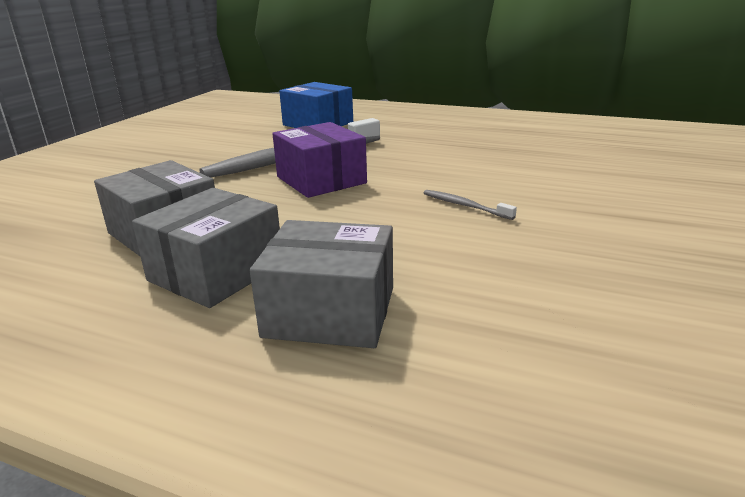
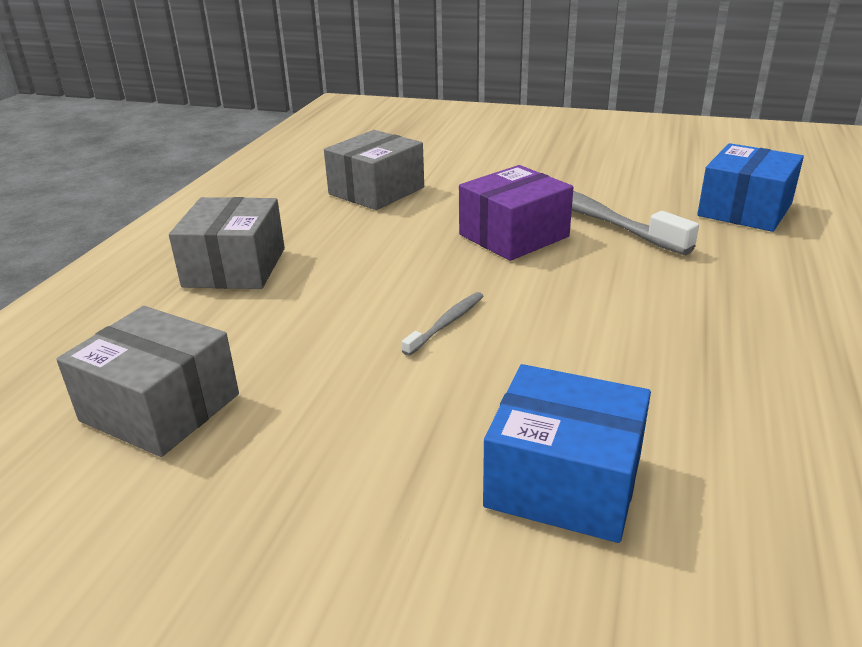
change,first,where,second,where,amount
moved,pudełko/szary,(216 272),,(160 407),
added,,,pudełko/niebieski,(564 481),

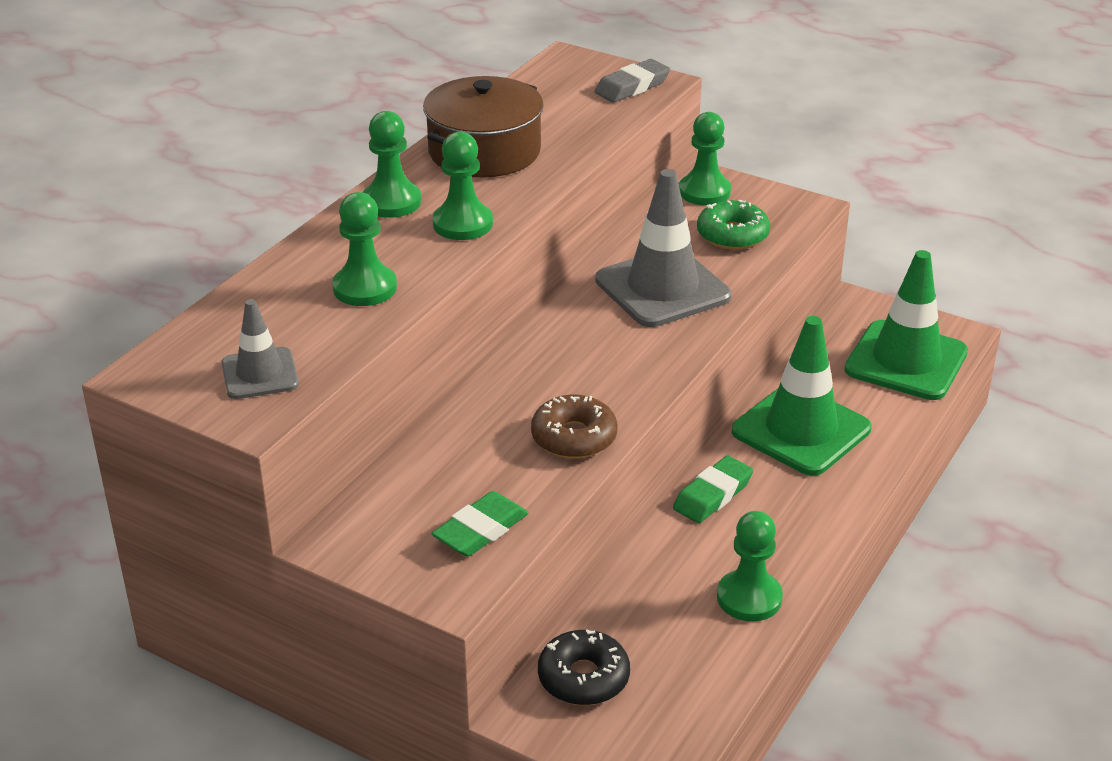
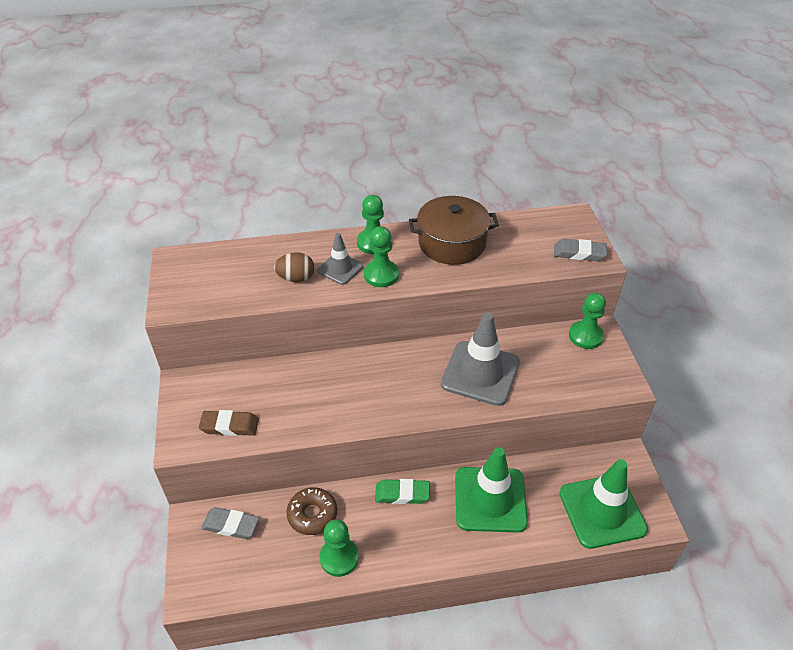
change,first,where,second,where,amount
replaced,pionek/zielony,(365 288),jajko/brązowy,(296 278),
removed,donut/zielony,(732 235),,,
moved,pachołek/szary,(260 374),,(340 268),
moved,donut/brązowy,(574 437),,(312 515),
recoloured,gumka do mazania/zielony,(481 530),gumka do mazania/brązowy,(229 426),
replaced,donut/czarny,(583 678),gumka do mazania/szary,(231 525),

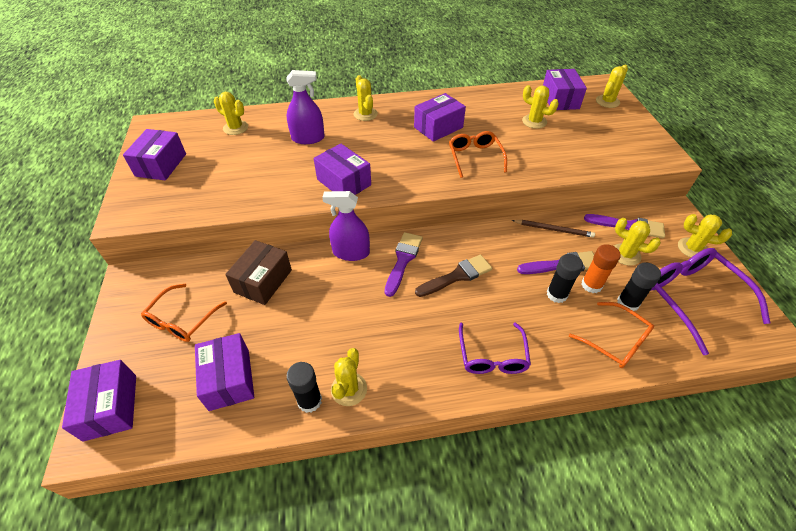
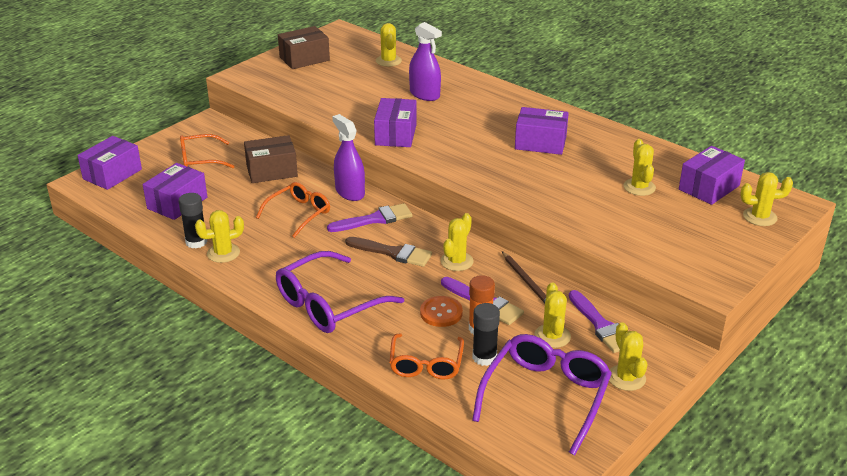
change,first,where,second,where,amount
moved,kaktus/żółty,(365 114),,(457 261),
recoloured,pudełko/fioletowy,(161 165),pudełko/brązowy,(304 59),
moved,okulary/pomarańczowy,(475 157),,(299 214),
replaced,klej w sztyfcie/czarny,(556 294),guzik/pomarańczowy,(441 313),
resized,okulary/fioletowy,(492 356),,(329 304),x1.55

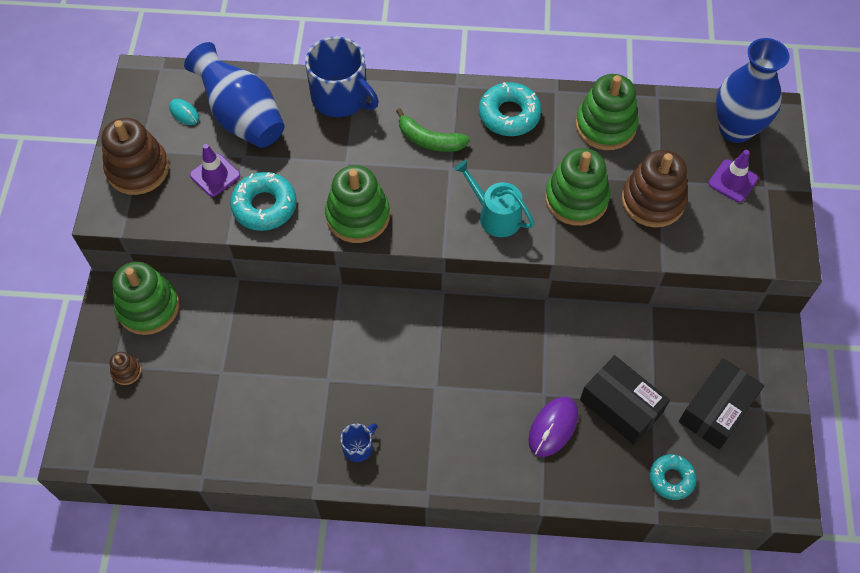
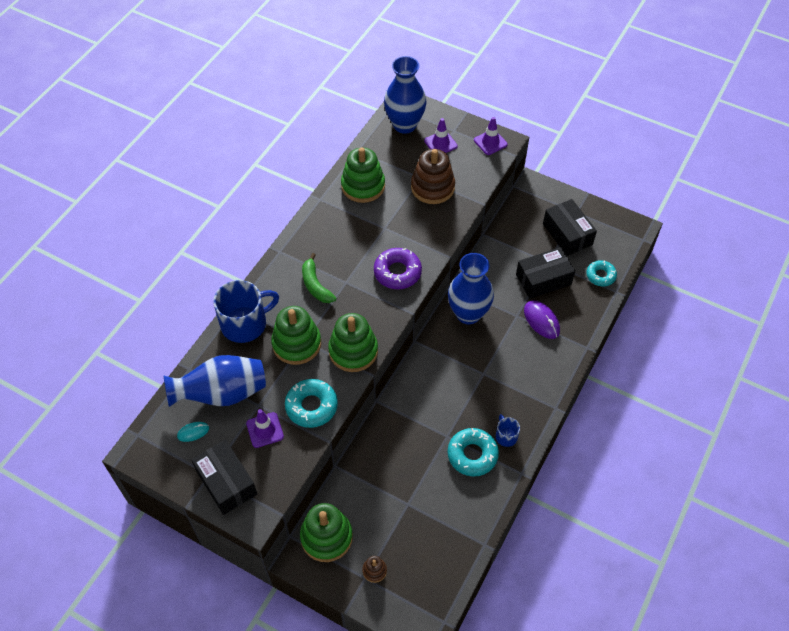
change,first,where,second,where,amount
moved,donut/turkusowy,(509 115),,(472 455),
turned,banan/zielony,(429 140),,(315 285),105 degrees clockwise
replaced,zabawka nakładanka/brązowy,(138 169),pudełko/czarny,(226 482),
moved,zabawka nakładanka/zielony,(576 199),,(296 344),
replaced,konewka/turkusowy,(495 215),donut/fioletowy,(397 272),
added,,,pachołek/fioletowy,(490 142),
added,,,wazon/niebieski,(468 314),

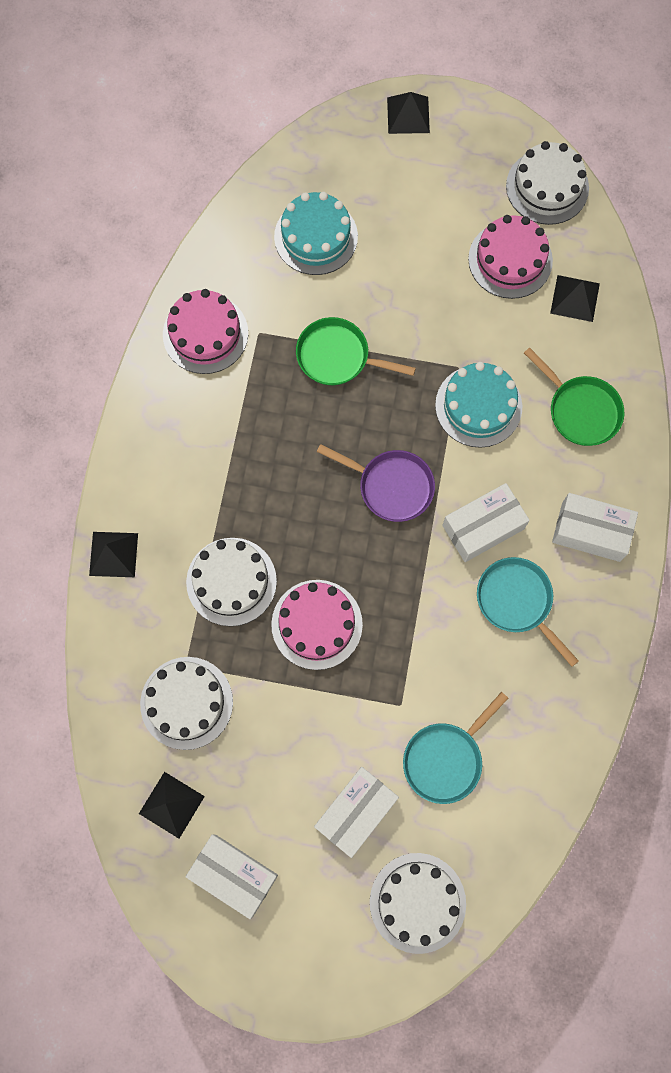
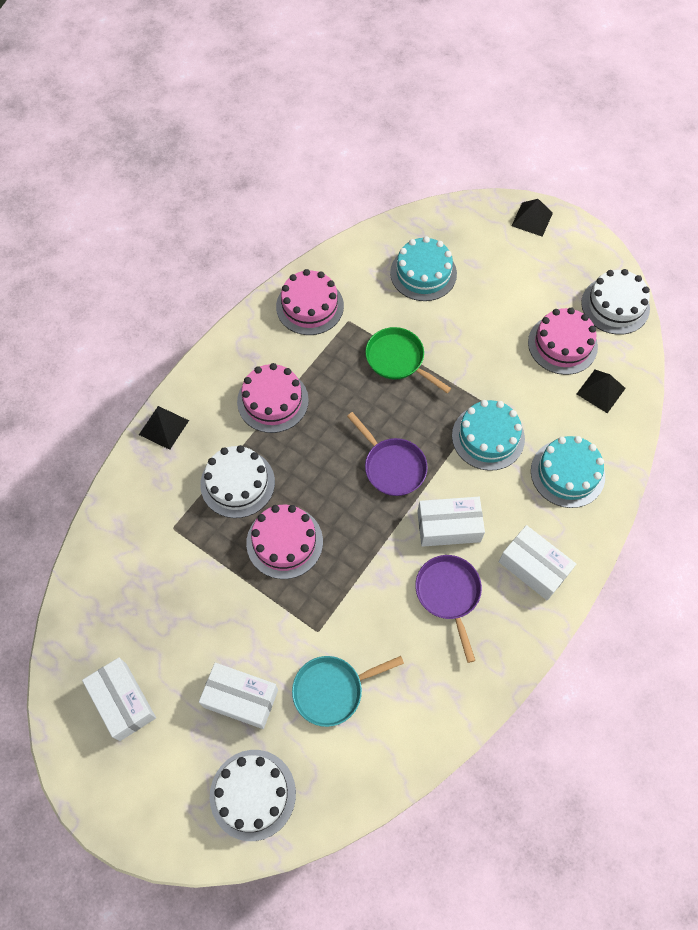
change,first,where,second,where,amount
replaced,patelnia/zielony,(580 410),tort/turkusowy,(567 473),
recoloured,patelnia/turkusowy,(517 601),patelnia/fioletowy,(449 594),
removed,tort/biały,(186 703),,,
turned,pudełko/biały,(355 812),,(241 698),45 degrees clockwise
removed,piramida/czarny,(171 804),,,
added,,,tort/różowy,(272 401),

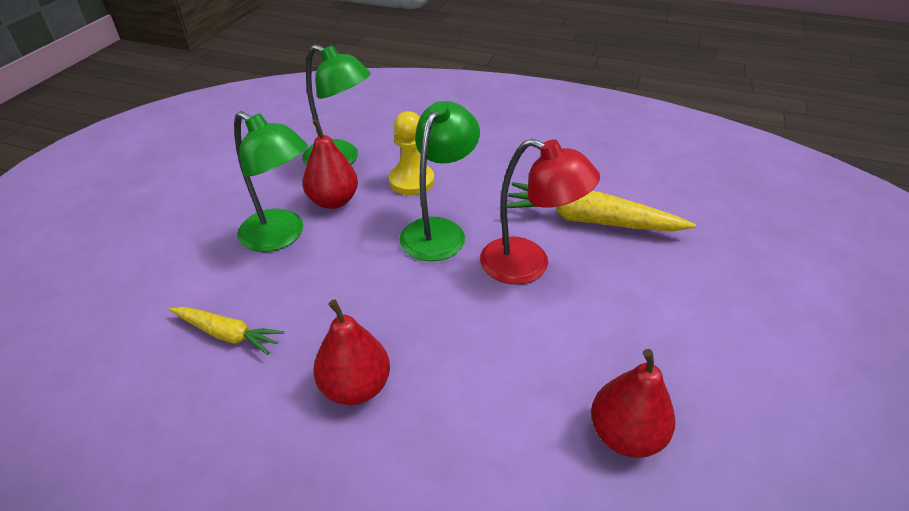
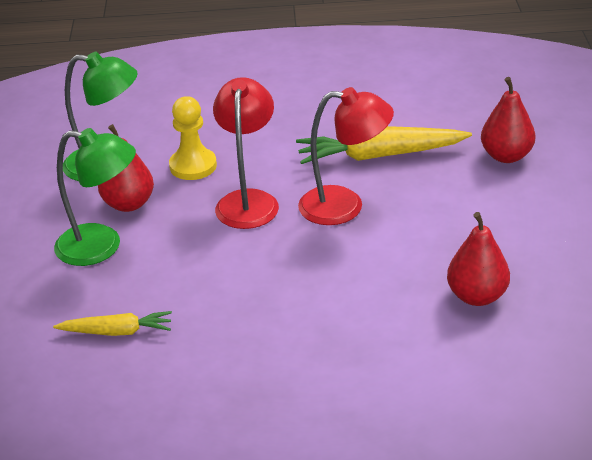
change,first,where,second,where,amount
recoloured,lampka/zielony,(439 230),lampka/czerwony,(248 201),
moved,gruszka/czerwony,(355 387),,(506 156),

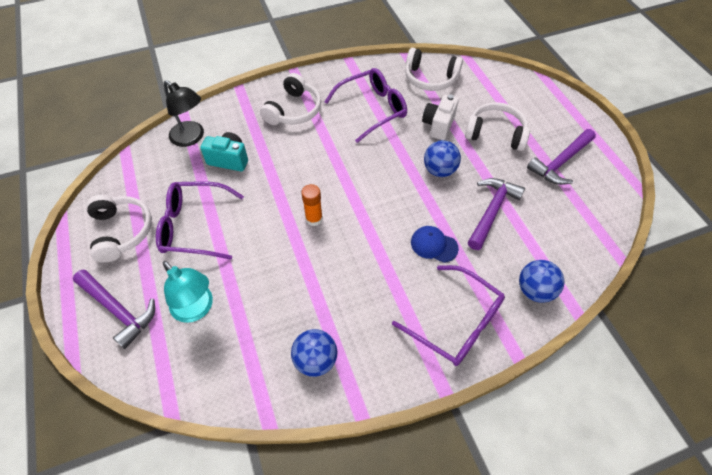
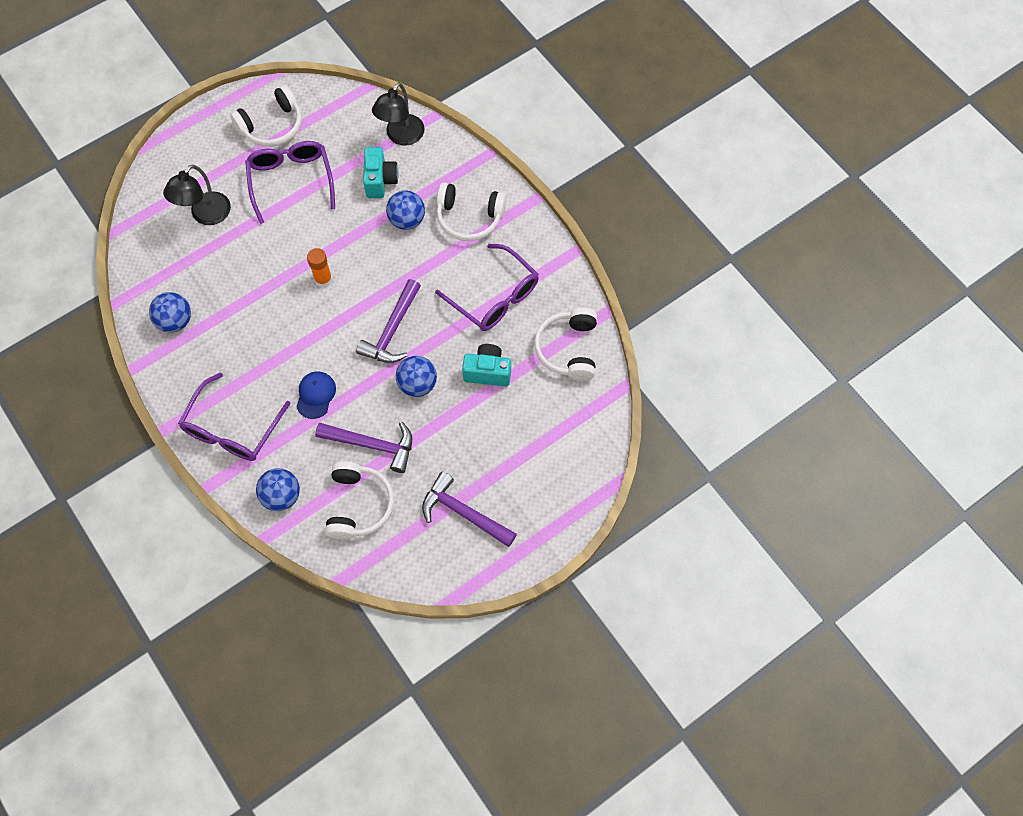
change,first,where,second,where,amount
recoloured,aparat fotograficzny/biały,(438 125),aparat fotograficzny/turkusowy,(487 372),
moved,słuchawki/biały,(495 133),,(359 505),
recoloured,lampka/turkusowy,(197 309),lampka/czarny,(205 215),
moved,młotek/fioletowy,(118 310),,(392 330),
added,,,piłka/niebieski,(407 220),

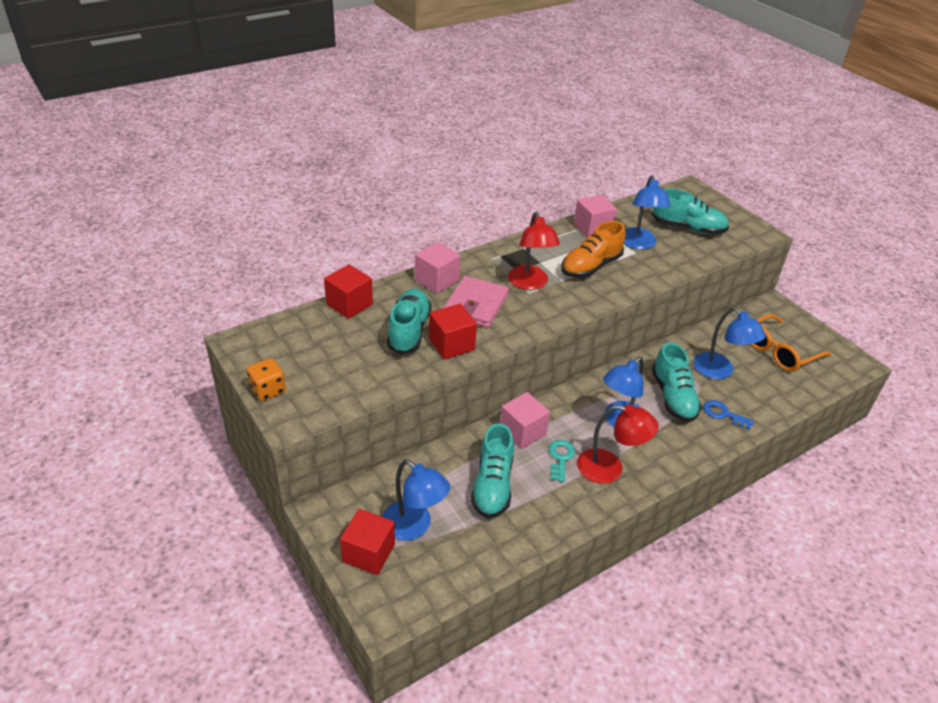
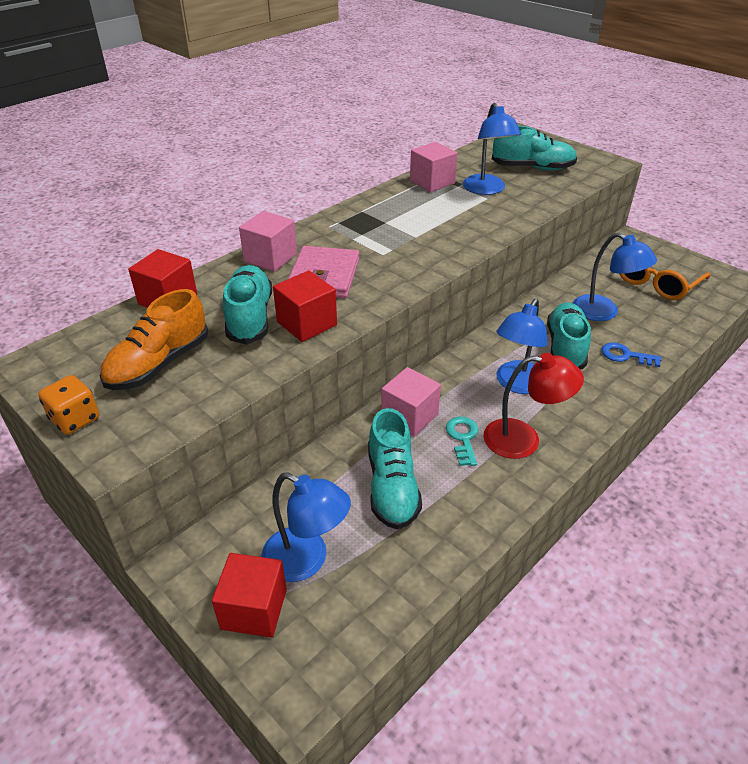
change,first,where,second,where,amount
removed,lampka/czerwony,(530 283),,,
moved,but/pomarańczowy,(591 266),,(159 364),
turned,but/turkusowy,(673 397),,(565 347),150 degrees counterclockwise

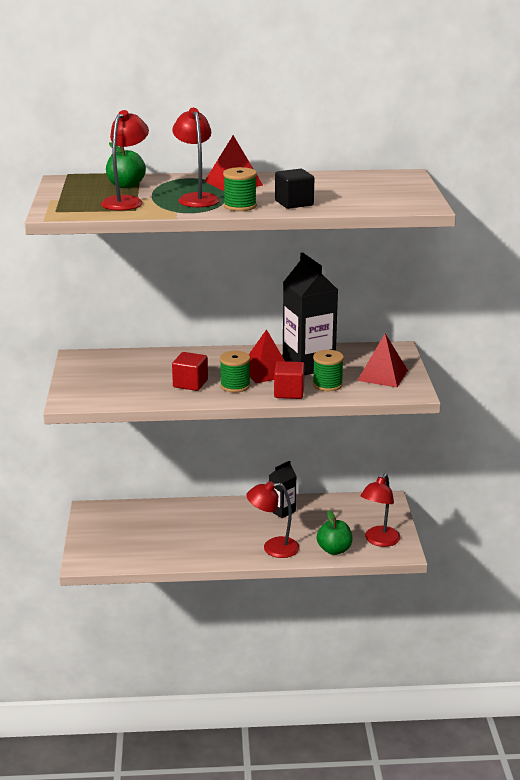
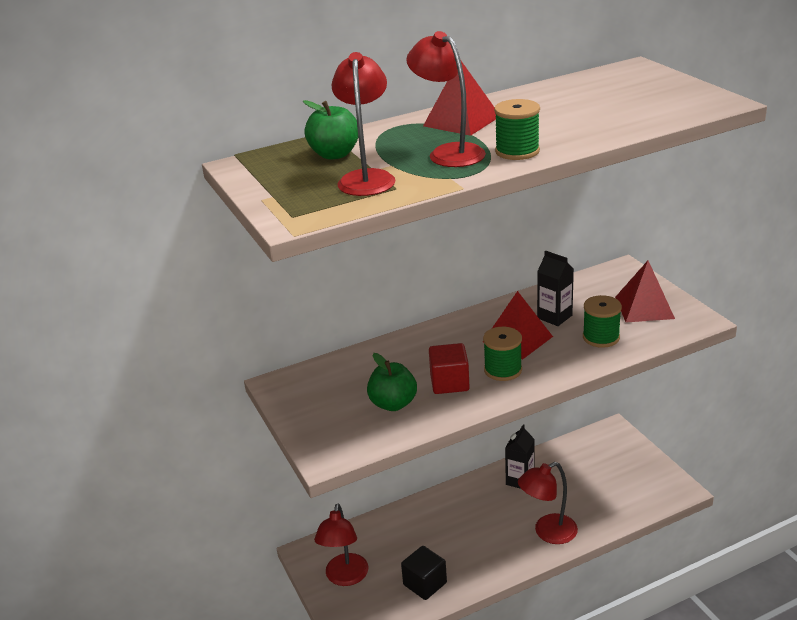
change,first,where,second,where,amount
moved,sześcian/czarny,(294 203),,(425 584),
resized,karton mleka/czarny,(308 365),,(554 317),x0.53
removed,sześcian/czerwony,(289 392),,,
moved,lampka/czerwony,(379 541),,(345 577),
moved,jabłko/zielony,(334 550),,(393 404),

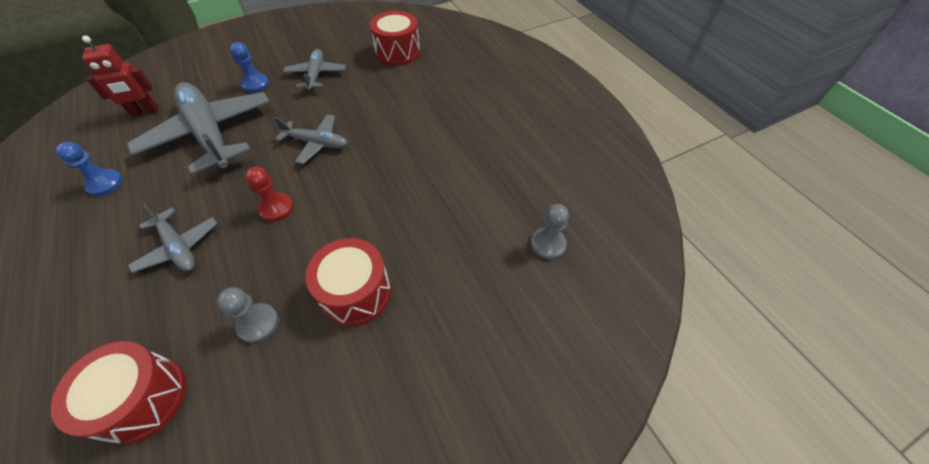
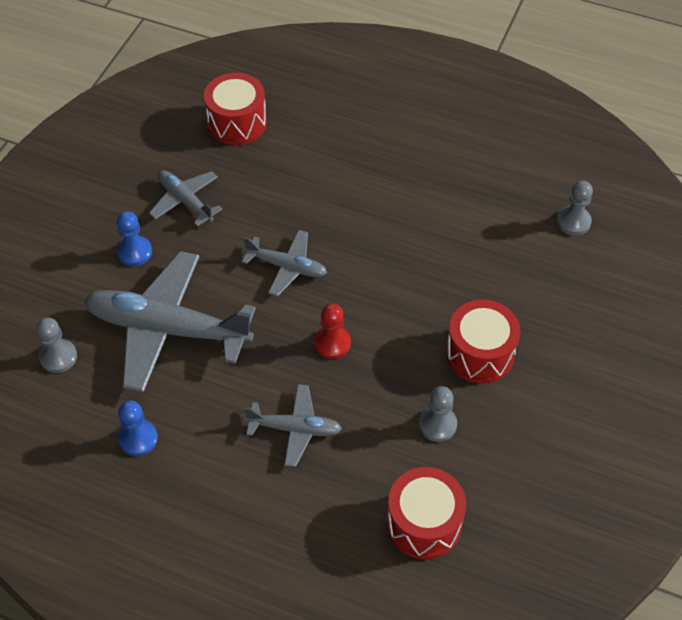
change,first,where,second,where,amount
replaced,robot/czerwony,(145 112),pionek/szary,(58 357),
turned,samolot/szary,(316 143),,(287 267),45 degrees clockwise

